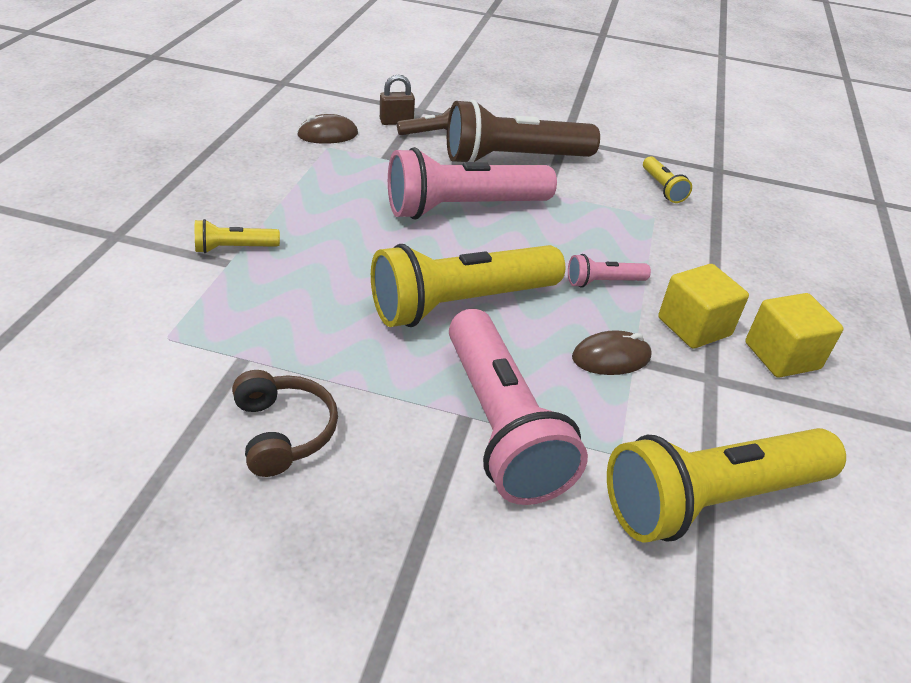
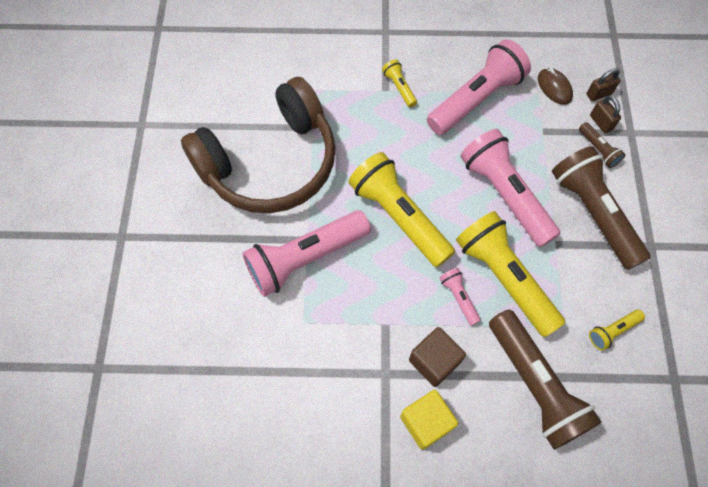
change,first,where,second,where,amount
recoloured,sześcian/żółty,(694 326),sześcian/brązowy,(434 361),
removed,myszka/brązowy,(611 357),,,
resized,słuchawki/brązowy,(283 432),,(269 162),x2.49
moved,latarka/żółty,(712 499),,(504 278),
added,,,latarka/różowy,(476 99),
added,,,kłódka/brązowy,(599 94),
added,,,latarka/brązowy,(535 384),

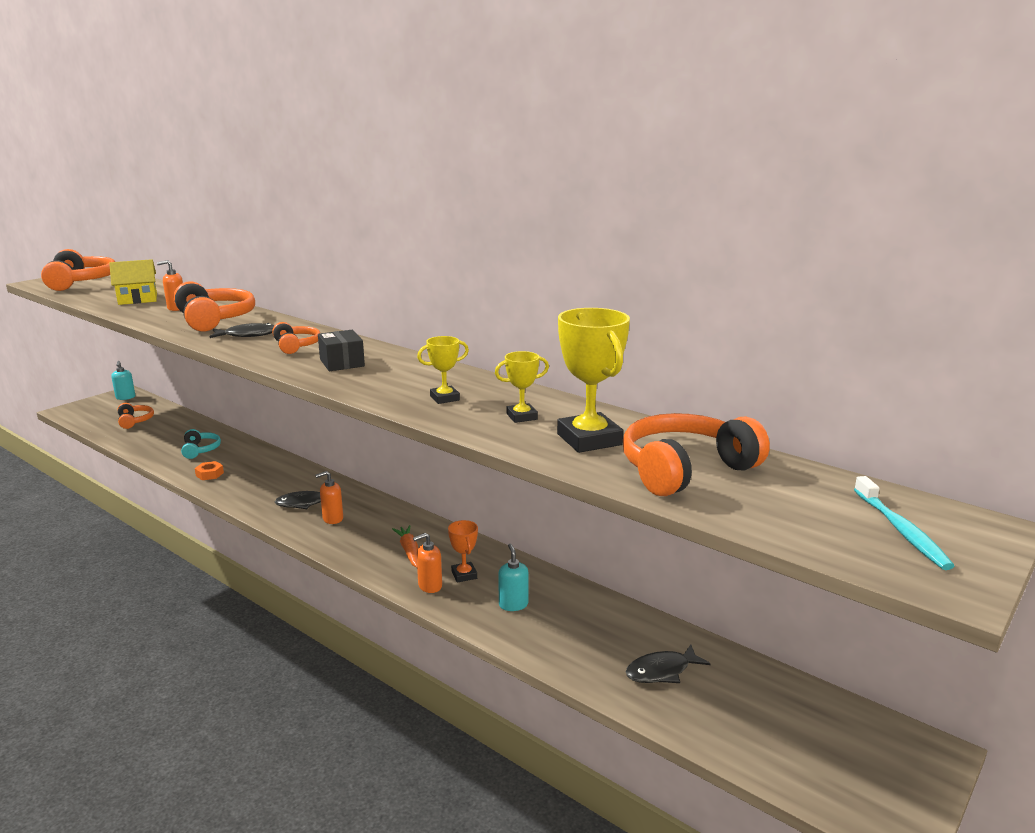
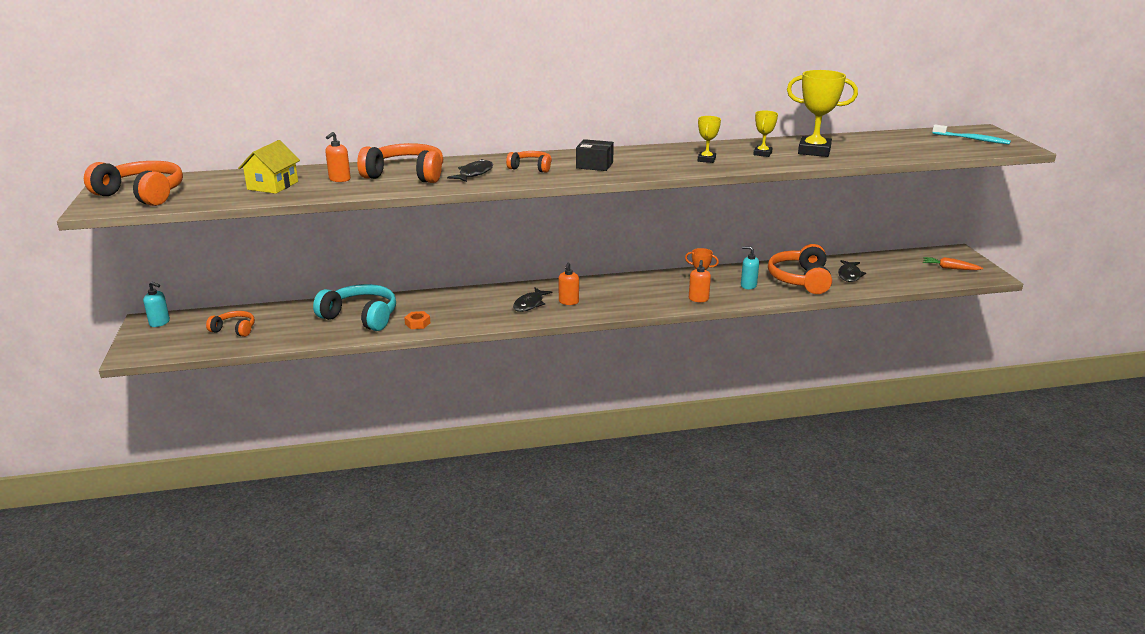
change,first,where,second,where,amount
moved,słuchawki/pomarańczowy,(685 470),,(800 280),
resized,słuchawki/turkusowy,(200 450),,(361 317),x1.81
moved,marchewka/pomarańczowy,(409 551),,(950 268),

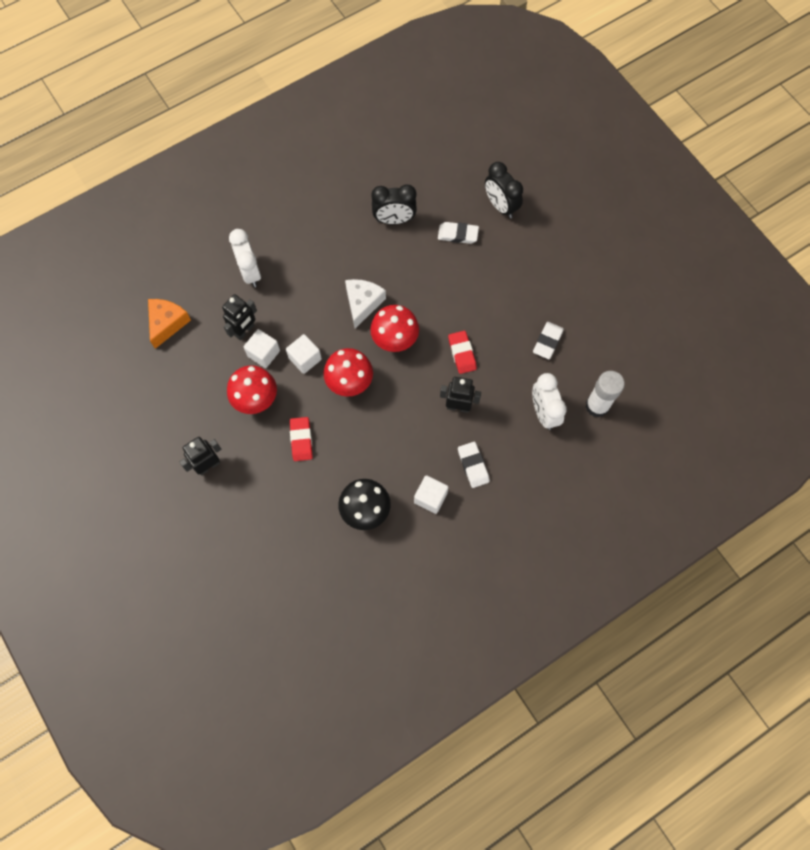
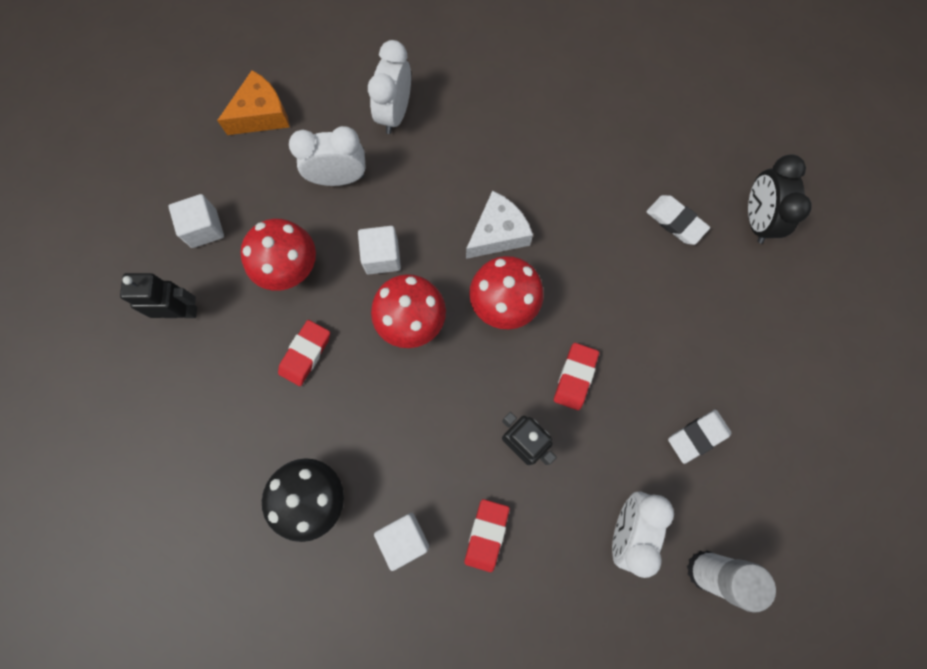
change,first,where,second,where,amount
removed,budzik/czarny,(394 220),,,
replaced,robot/czarny,(244 331),budzik/biały,(338 178),
moved,sześcian/biały,(263 353),,(204 228),
recoloured,gumka do mazania/biały,(473 465),gumka do mazania/czerwony,(486 534),

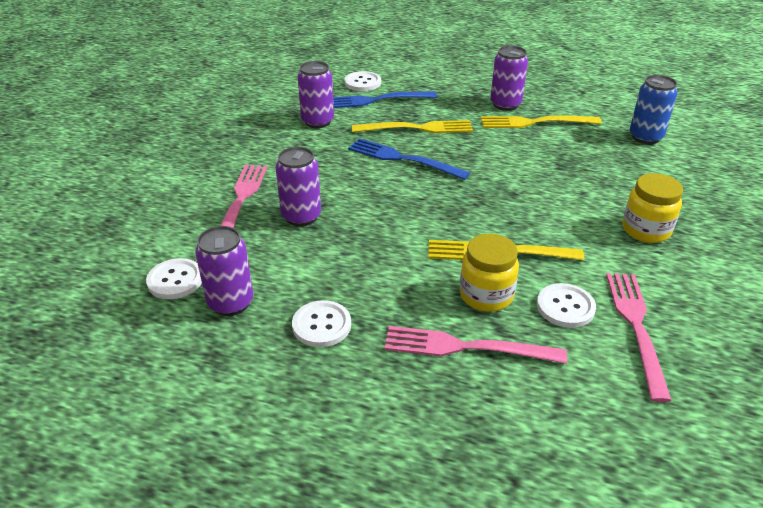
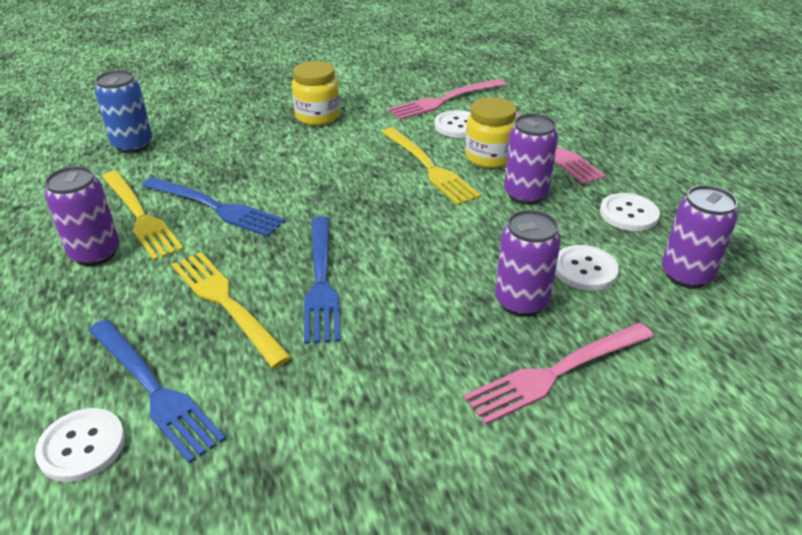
change,first,where,second,where,amount
moved,puszka/fioletowy,(317 121),,(525 194),
moved,guzik/biały,(175 280),,(585 269),
added,,,widelec/niebieski,(217 208),

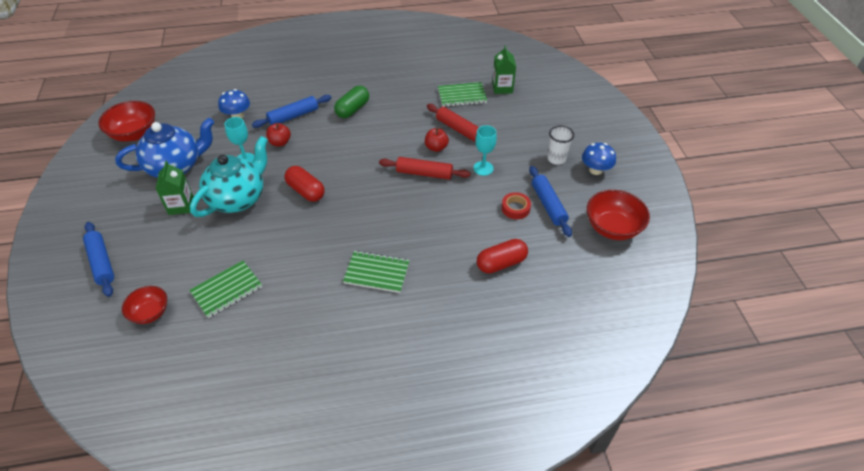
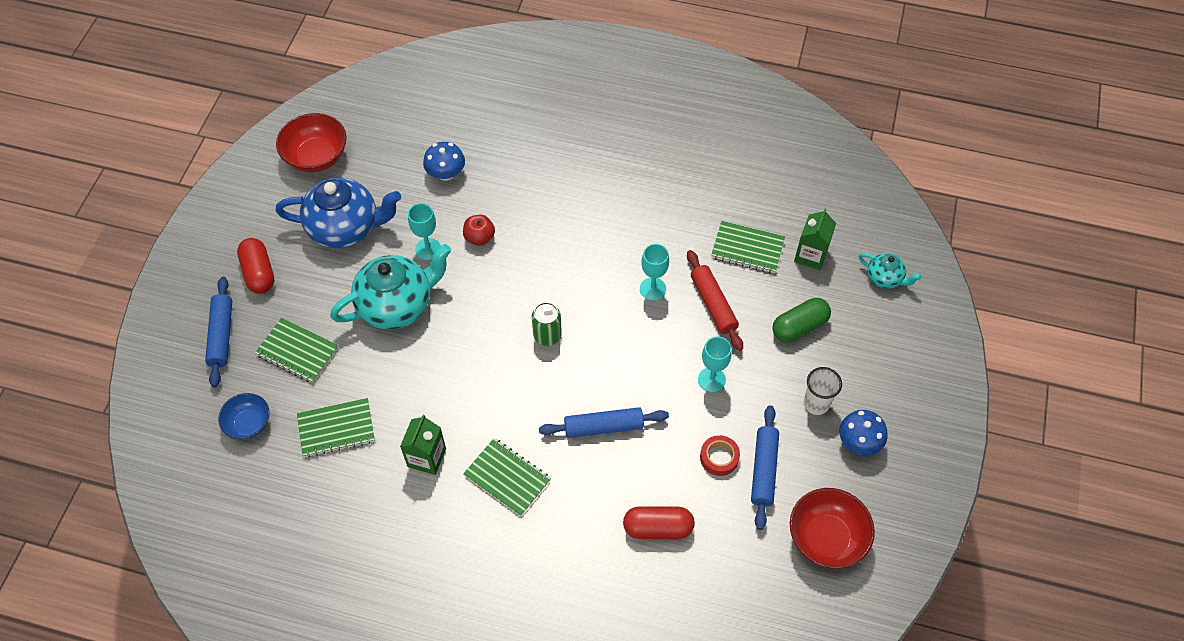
change,first,where,second,where,amount
moved,kapsułka/zielony,(353 109),,(799 327),
moved,wałek do ciasta/niebieski,(293 116),,(603 427),
removed,jabłko/czerwony,(436 148),,,
removed,wałek do ciasta/czerwony,(424 173),,,
moved,karton mleka/zielony,(181 205),,(426 457),
moved,kapsułka/czerwony,(306 191),,(259 273),
recoloured,miska/czerwony,(150 313),miska/niebieski,(249 424),
added,,,kielich/turkusowy,(652 289),
added,,,imbryk/turkusowy,(884 278),
added,,,puszka/zielony,(547 335),
added,,,zeszyt/zielony,(297 351),

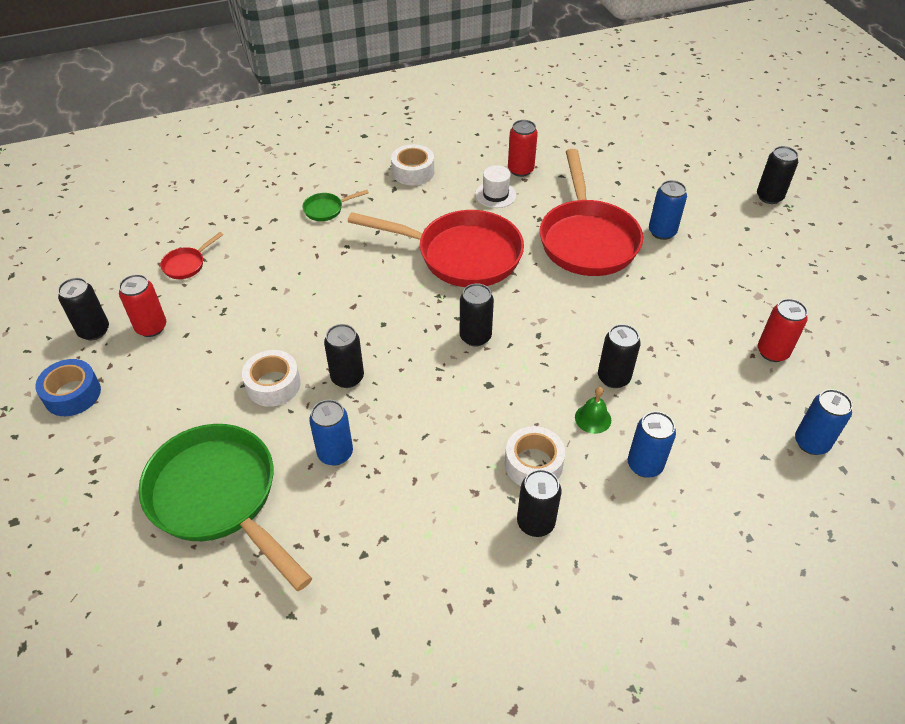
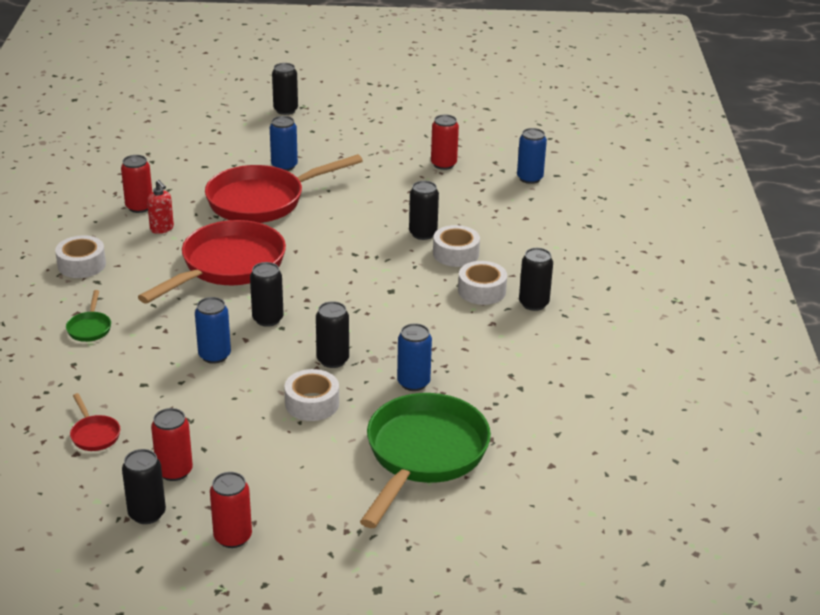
change,first,where,second,where,amount
turned,patelnia/czerwony,(587 239),,(263 201),135 degrees clockwise
replaced,kapelusz/biały,(495 195),dozownik mydła/czerwony,(162 229),
moved,puszka/czarny,(475 337),,(268 319),
replaced,taśma klejąca/niebieski,(72 394),puszka/czerwony,(233 537),
replaced,dzwonek/zielony,(593 418),taśma klejąca/biały,(455 254),
moved,puszka/niebieski,(644 465),,(214 355),
turned,patelnia/zielony,(218 498),,(423 455),135 degrees clockwise

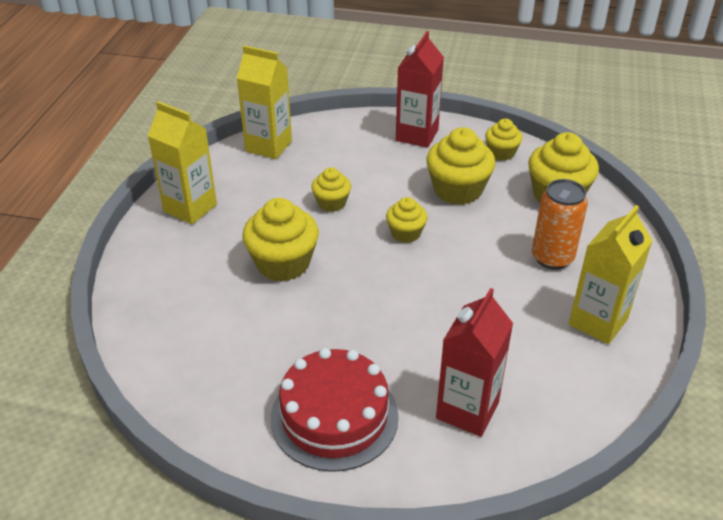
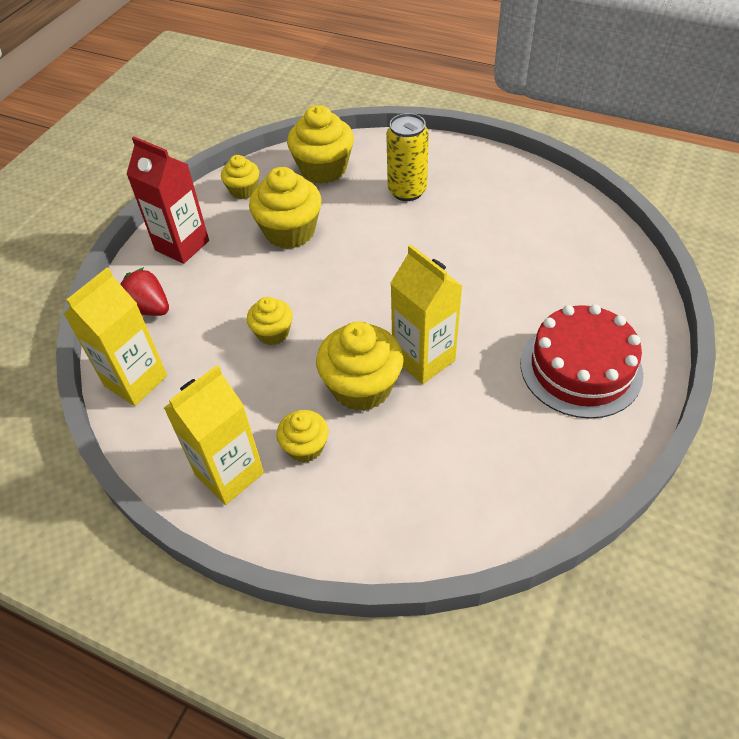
change,first,where,second,where,amount
recoloured,puszka/pomarańczowy,(552 258),puszka/żółty,(407 191),
moved,muffinka/żółty,(405 233),,(305 447),
moved,karton mleka/żółty,(598 322),,(423 359),
removed,karton mleka/czerwony,(467 410),,,
added,,,truskawka/czerwony,(148 308),

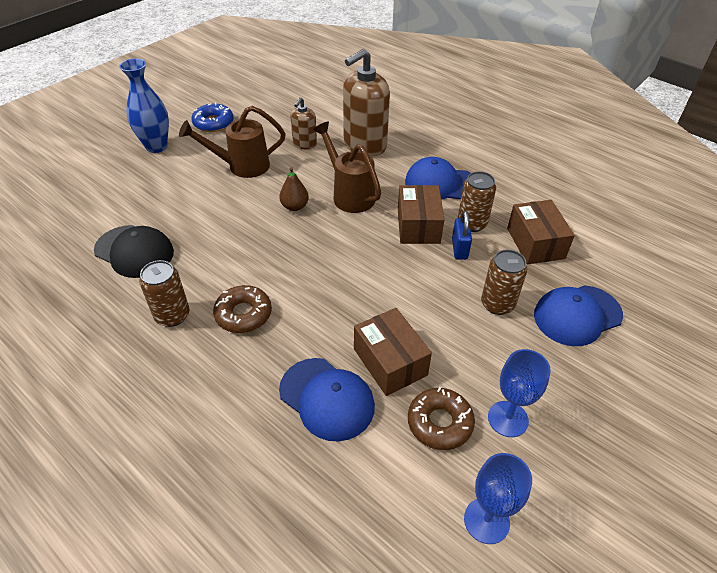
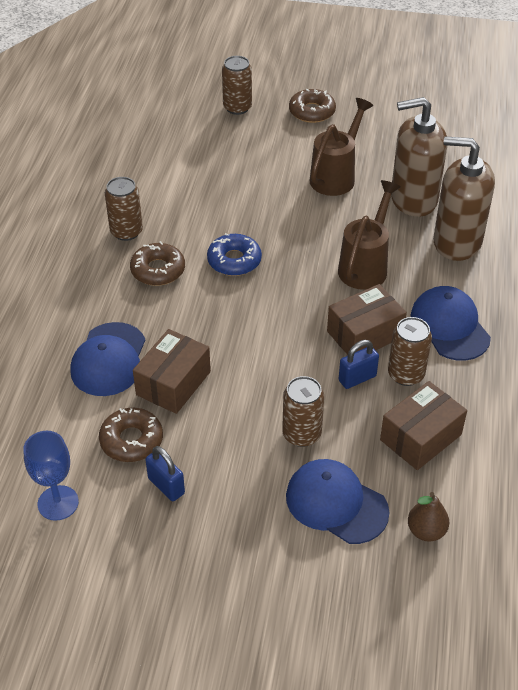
change,first,where,second,where,amount
replaced,wazon/niebieski,(156 146),donut/brązowy,(312 112),
resized,dozownik mydła/brązowy,(304 144),,(413 199),x1.91
moved,donut/niebieski,(213 123),,(234 261),
turned,konewka/brązowy,(241 166),,(336 176),75 degrees clockwise
moved,gruszka/brązowy,(294 206),,(426 531),
removed,czapka/czarny,(134 251),,,
replaced,kielich/niebieski,(508 419),kłódka/niebieski,(166 486),
added,,,puszka/brązowy,(237 108),

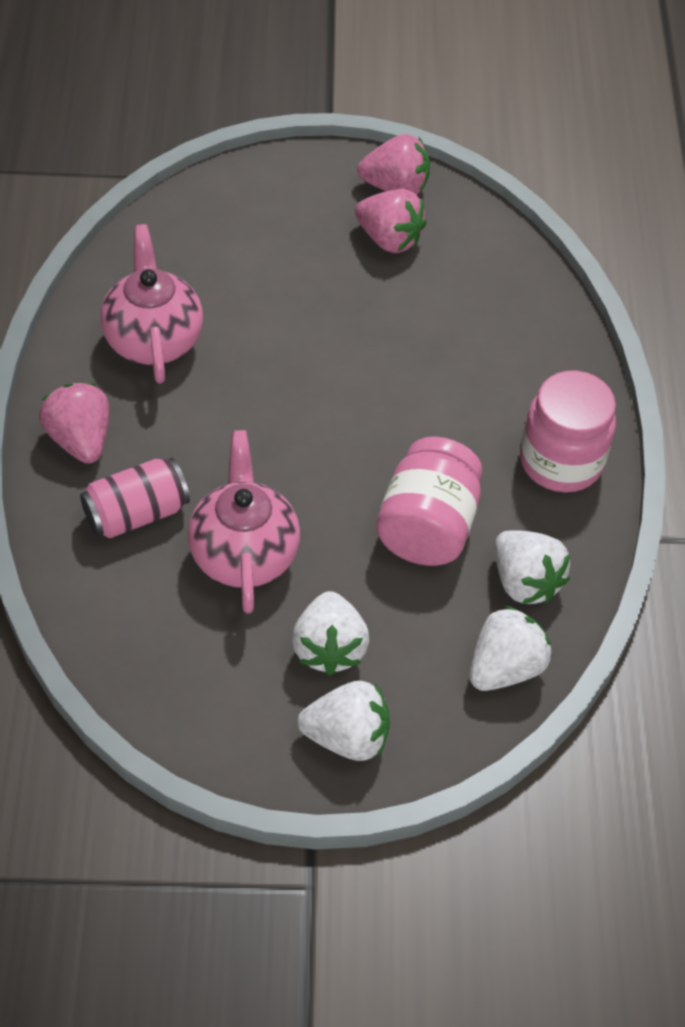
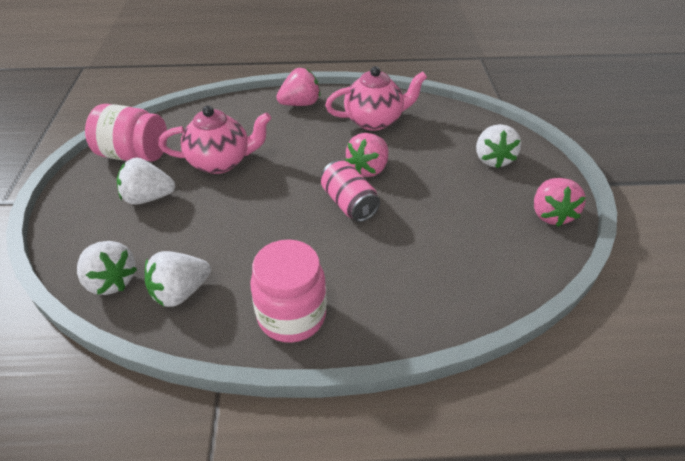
change,first,where,second,where,amount
moved,truskawka/różowy,(389 239),,(368 169),
moved,słoik/różowy,(427 527),,(134 155),
moved,puszka/różowy,(136 514),,(349 203),
moved,truskawka/biały,(347 737),,(493 159),

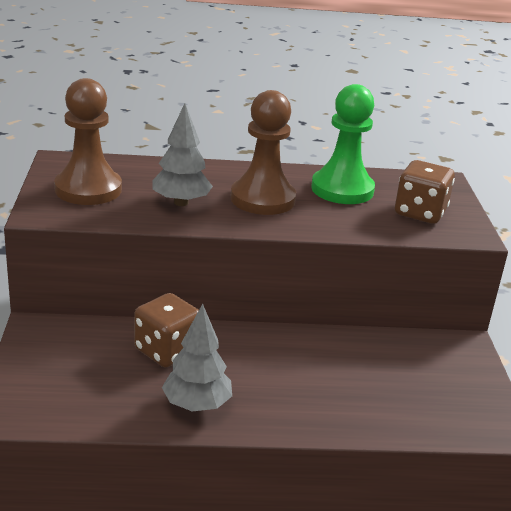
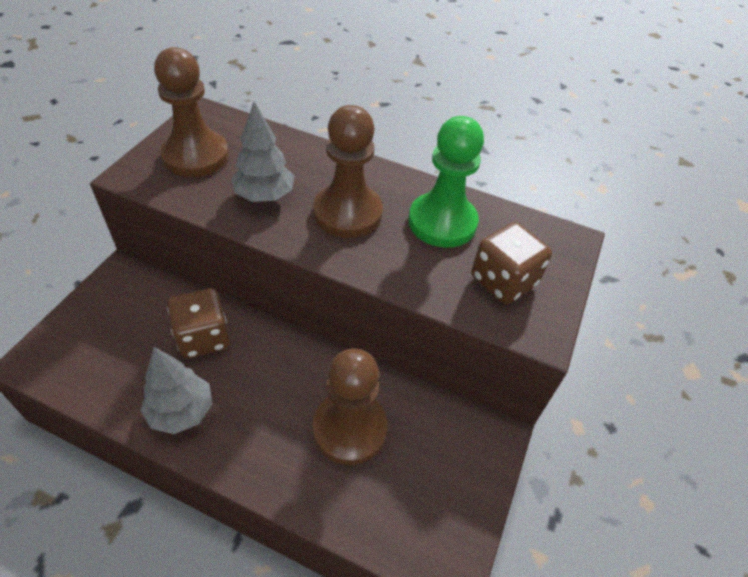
change,first,where,second,where,amount
added,,,pionek/brązowy,(349 429),

